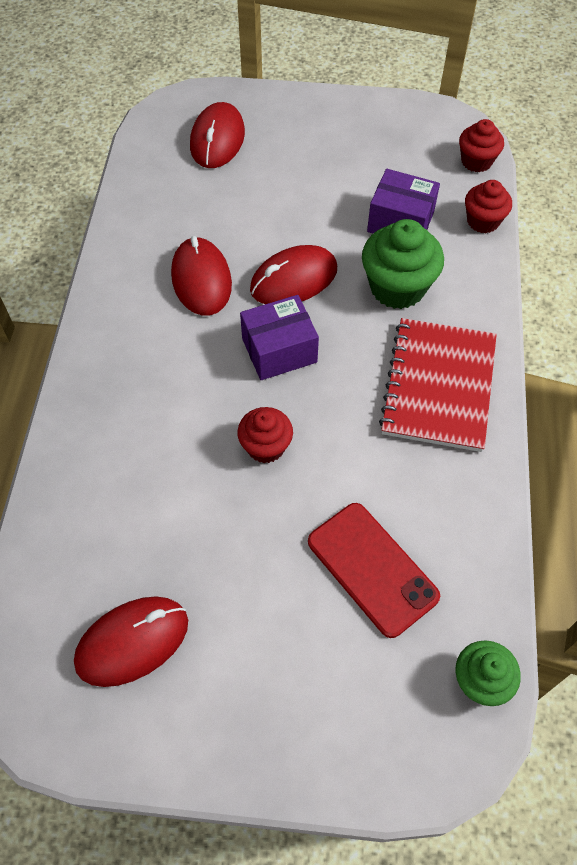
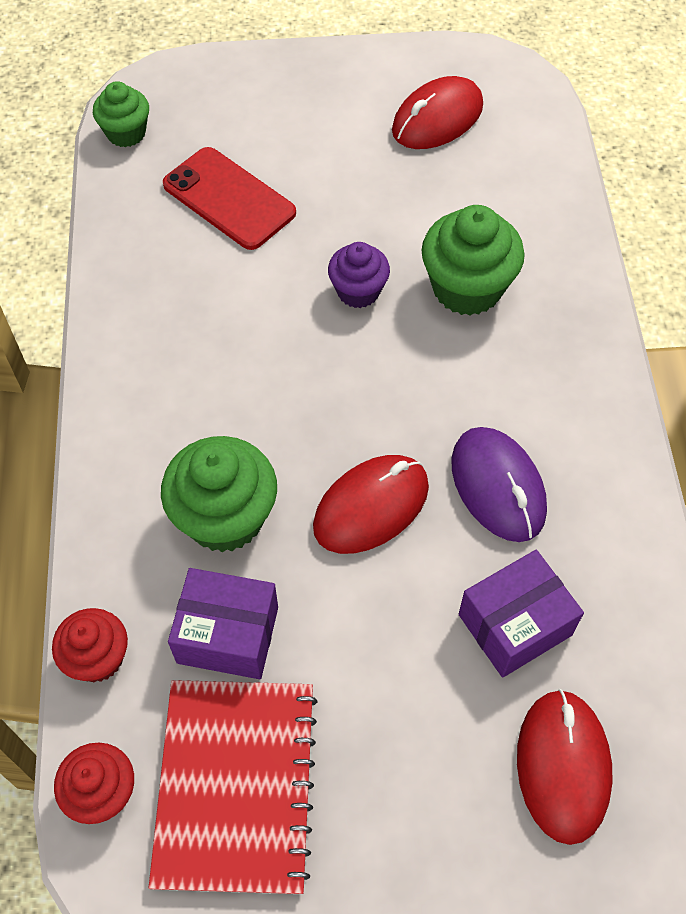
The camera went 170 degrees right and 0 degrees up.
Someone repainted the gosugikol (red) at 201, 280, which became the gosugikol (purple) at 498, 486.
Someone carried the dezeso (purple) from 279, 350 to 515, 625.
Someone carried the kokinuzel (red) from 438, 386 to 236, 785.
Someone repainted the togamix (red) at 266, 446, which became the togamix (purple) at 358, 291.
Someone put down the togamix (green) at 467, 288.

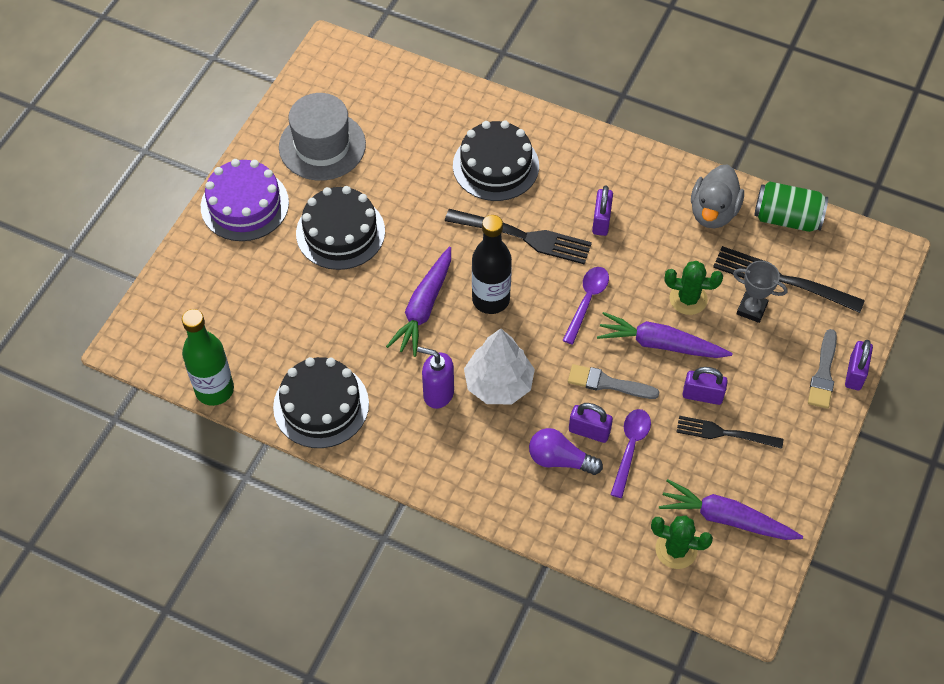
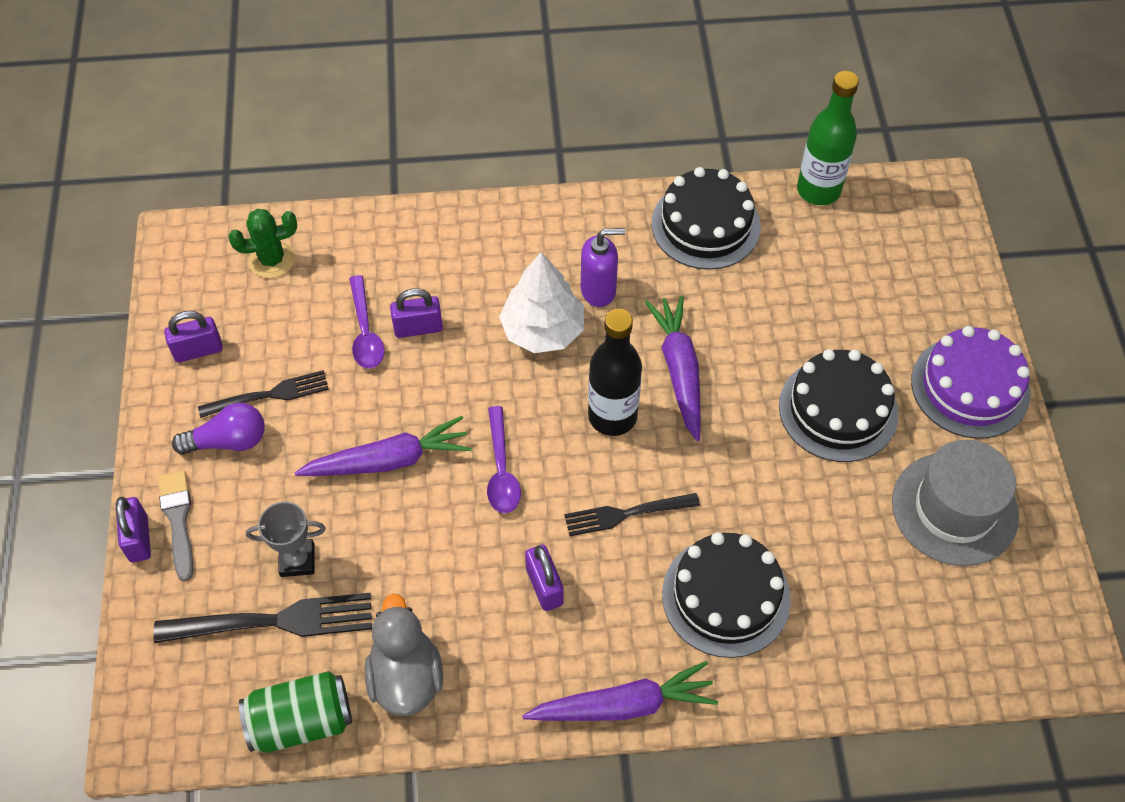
The camera went 150 degrees right and 0 degrees up.
Someone scaled the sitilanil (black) at 523, 237 by 0.66.
Someone took away the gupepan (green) at 688, 299.
Someone took away the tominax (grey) at 608, 383.
Someone carried the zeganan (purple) from 702, 395 to 198, 350.
Someone carried the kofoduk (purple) from 560, 460 to 228, 441.
Someone carried the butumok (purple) from 725, 518 to 624, 705.

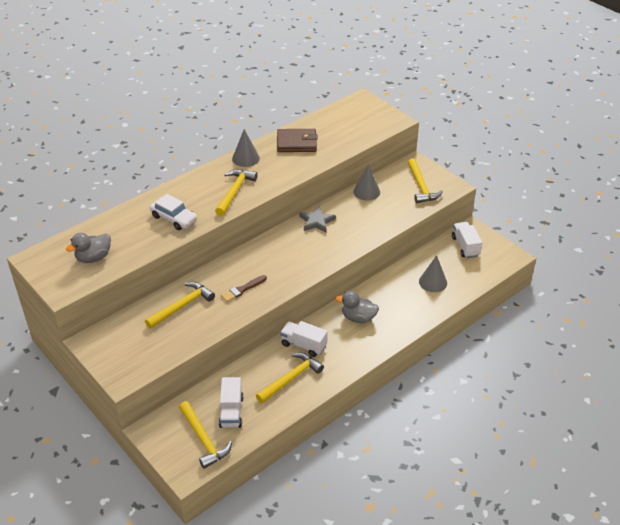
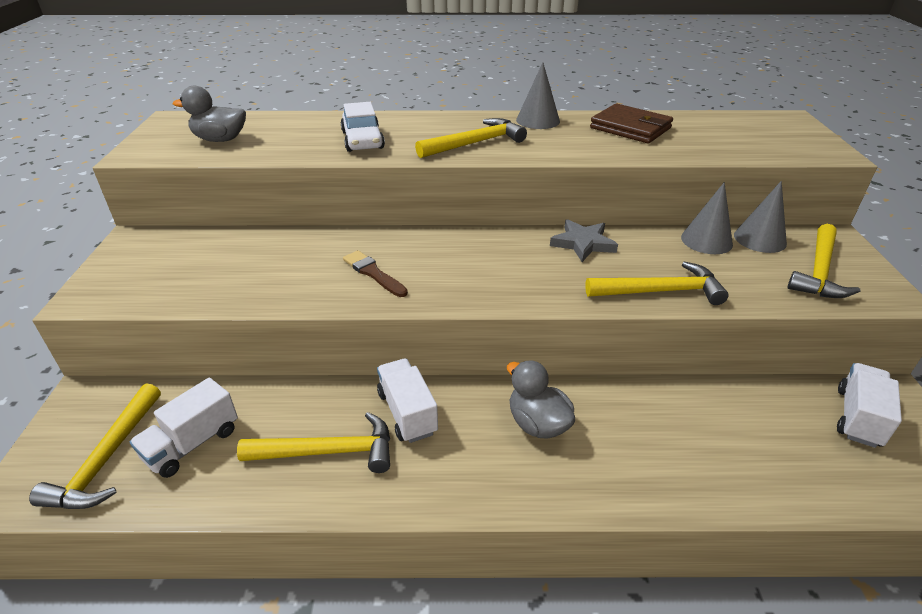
The camera went 40 degrees right and 5 degrees down.
Someone carried the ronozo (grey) from 433, 282 to 760, 239.
Someone rotated the tominax (brown) at 242, 289 by 45 degrees clockwise.
Someone carried the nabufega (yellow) from 182, 306 to 660, 291.

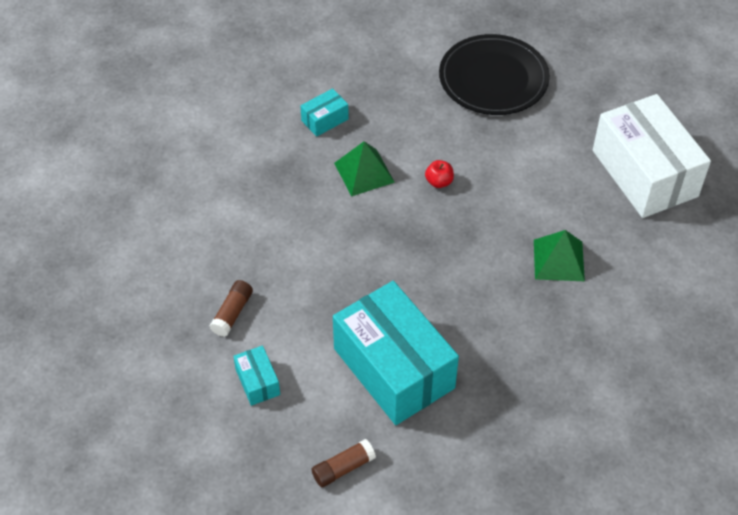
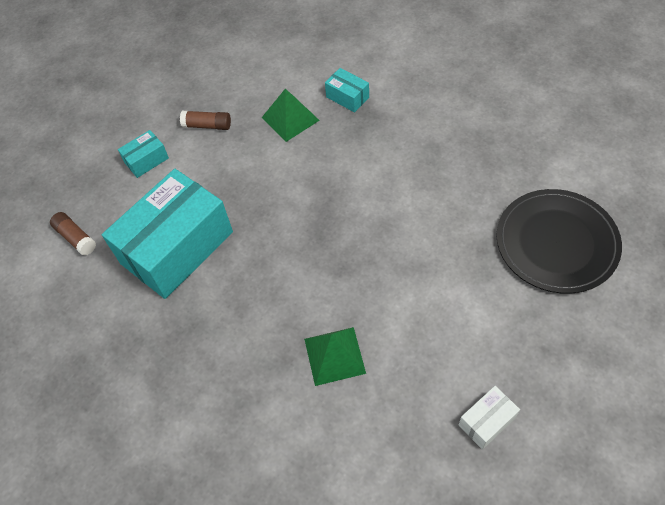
The camera went 80 degrees right and 5 degrees up.
Someone carried the dezeso (turquoise) from 324, 120 to 347, 97.
Someone scaled the dezeso (white) at 644, 173 by 0.42.
Someone carried the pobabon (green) from 364, 172 to 290, 119.
Someone took away the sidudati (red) at 439, 182.

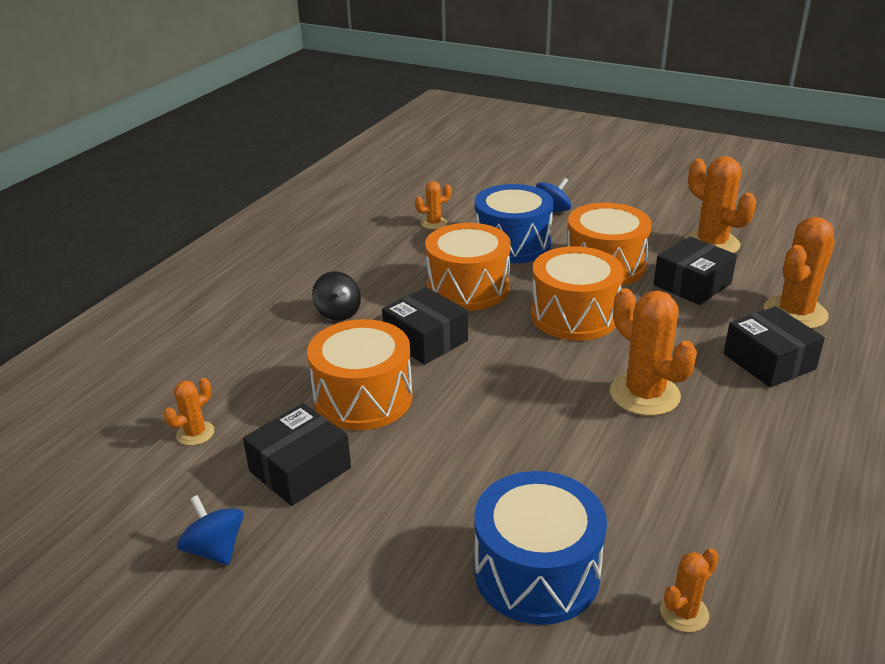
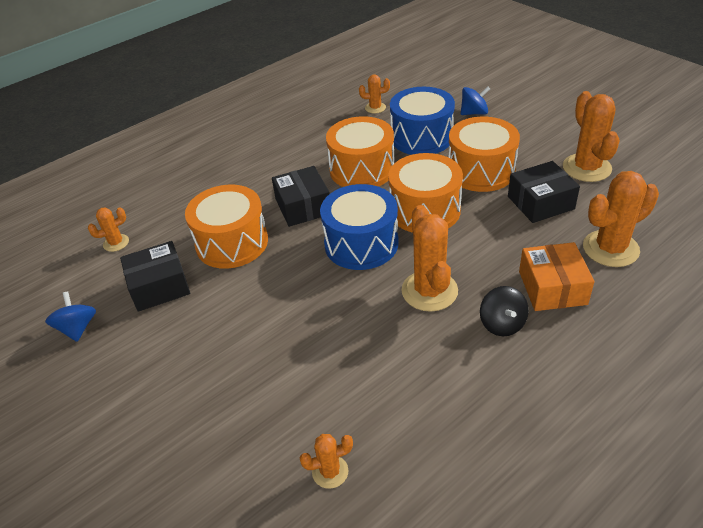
The camera went 25 degrees right and 10 degrees up.
Someone carried the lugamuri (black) from 338, 312 to 502, 324.
Someone repainted the dezeso (black) at 769, 361, which became the dezeso (orange) at 552, 288.
Someone carried the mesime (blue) from 536, 572 to 361, 243.

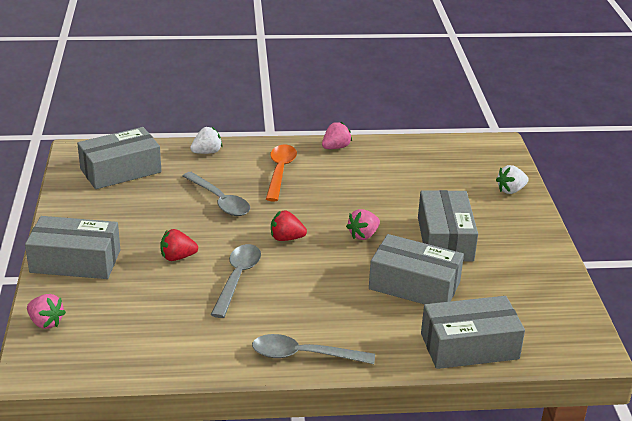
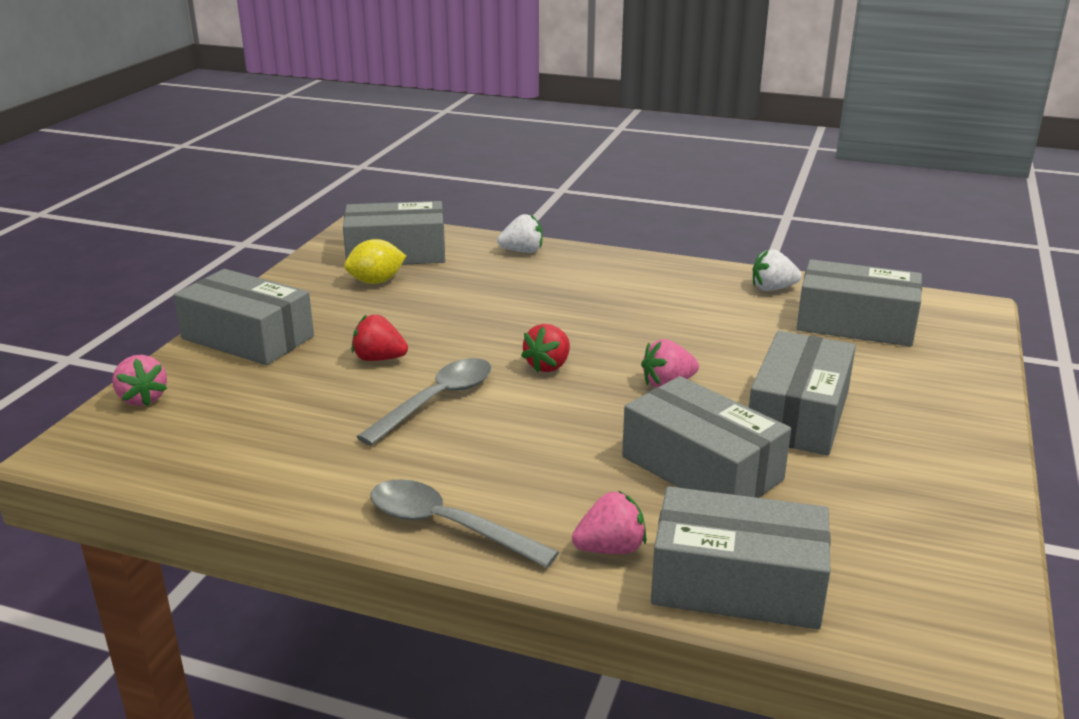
The camera went 25 degrees right and 5 degrees down.
Someone carried the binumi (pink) from 336, 147 to 610, 549.
Someone took away the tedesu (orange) at 280, 172.
Someone carried the binumi (white) from 511, 190 to 772, 288.
Someone took away the tedesu (grey) at 220, 201.
Someone rotated the binumi (red) at 286, 238 by 90 degrees counterclockwise.
Someone put down the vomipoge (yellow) at 376, 281.
Someone put down the dezeso (grey) at 855, 323.

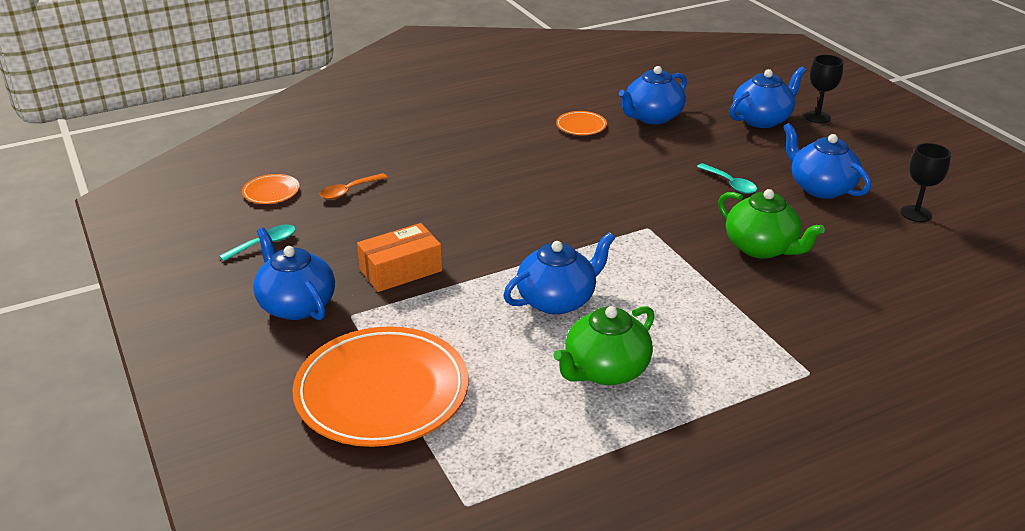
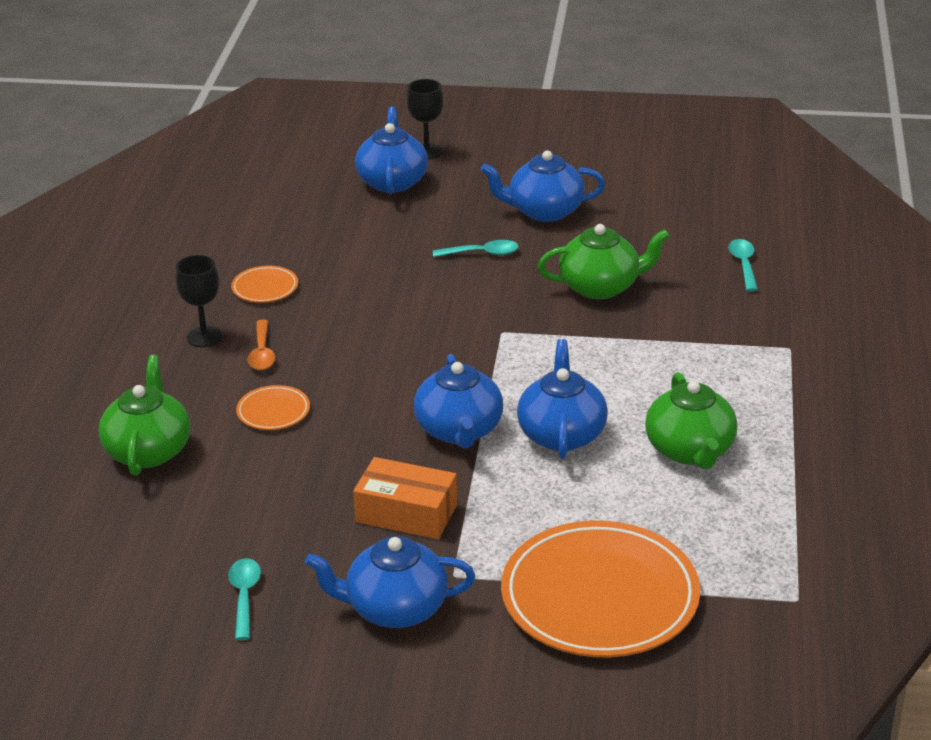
The camera went 55 degrees left and 0 degrees up.
Someone carried the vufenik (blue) from 652, 117 to 459, 431.
Someone carried the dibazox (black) from 916, 214 to 204, 337.
Someone carried the tedesu (orange) from 349, 191 to 262, 353.
Someone carried the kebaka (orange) from 271, 192 to 273, 411.
Someone rotated the dezeso (orange) at 401, 270 by 75 degrees counterclockwise.
Someone put down the tedesu (turquoise) at 743, 264.
Someone put down the vufenik (green) at 148, 451.

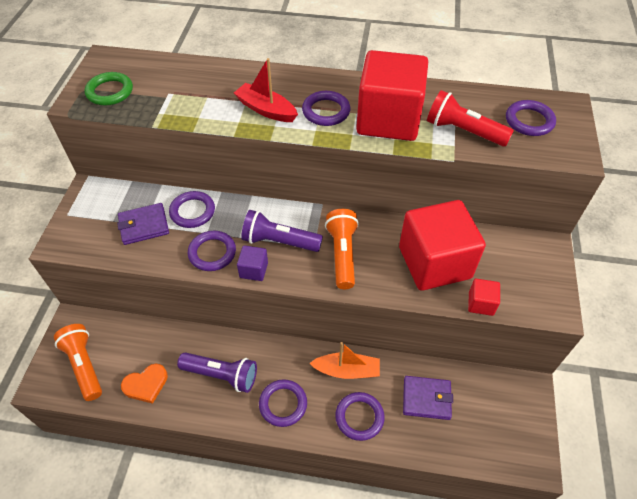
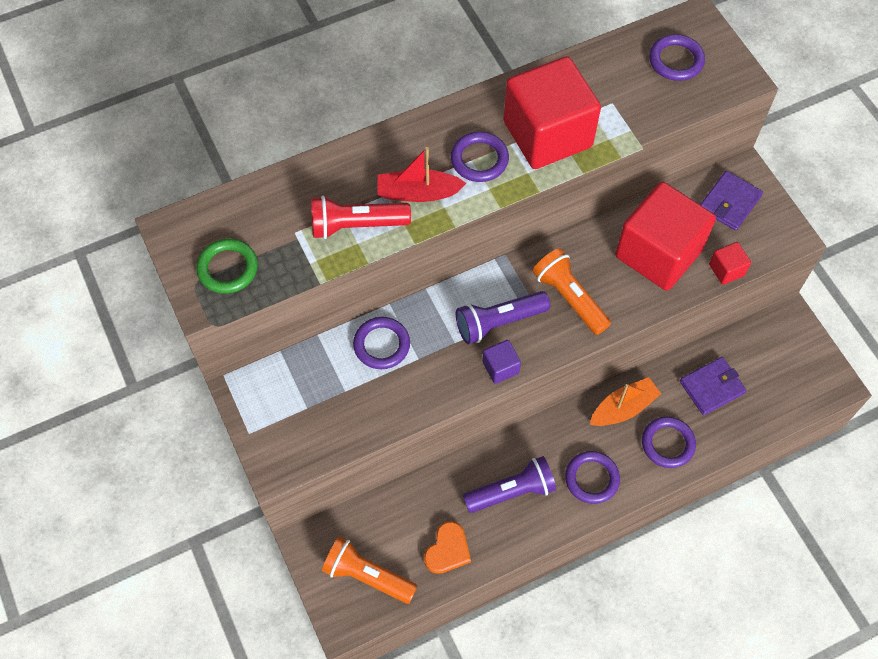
The camera went 35 degrees left and 10 degrees up.
Someone carried the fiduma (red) from 463, 131 to 356, 225.
Someone carried the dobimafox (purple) from 144, 226 to 729, 202.
Someone took away the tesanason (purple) at 212, 253.

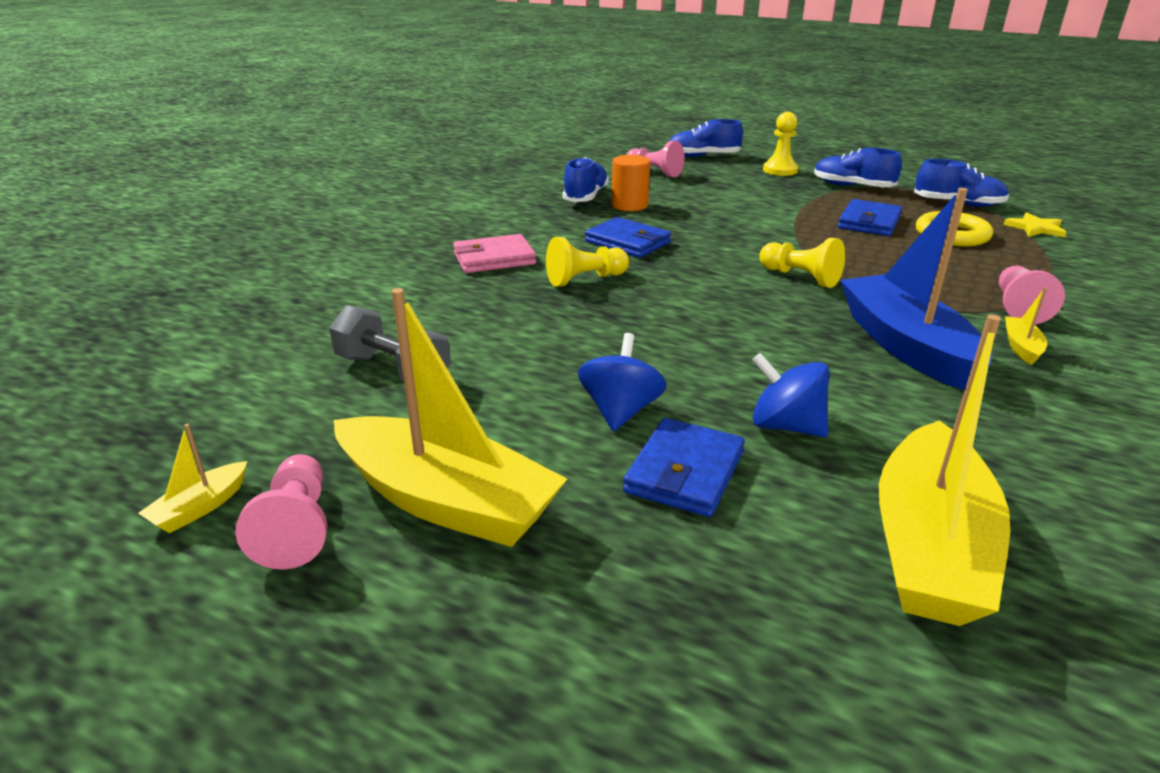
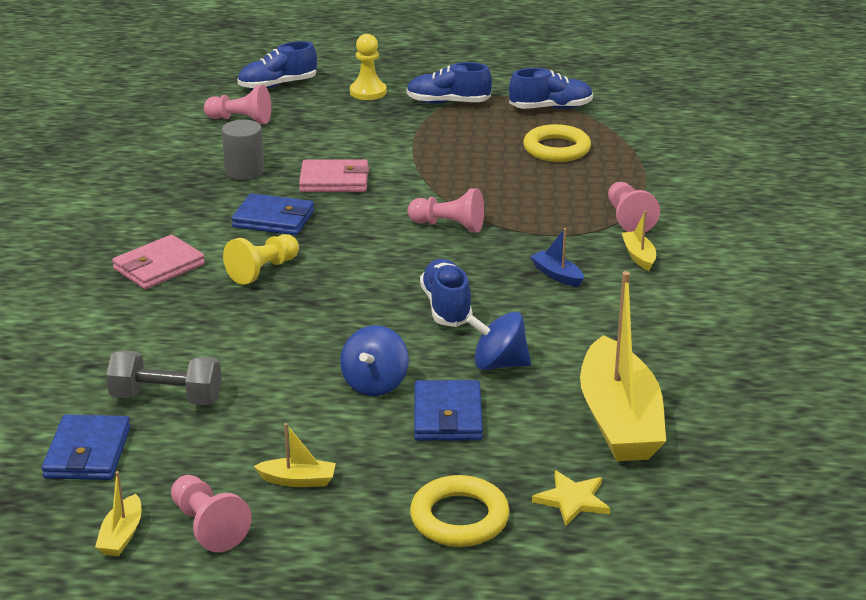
The camera went 25 degrees left and 0 degrees up.
Someone repainted the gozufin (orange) at 629, 205, which became the gozufin (grey) at 244, 171.
Someone carried the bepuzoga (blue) from 586, 197 to 446, 307.
Someone scaled the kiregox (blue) at 906, 346 by 0.41.
Someone carried the dobimafox (blue) from 869, 222 to 87, 453.
Someone carried the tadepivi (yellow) from 1035, 228 to 572, 500.
Someone repainted the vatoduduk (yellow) at 800, 277, which became the vatoduduk (pink) at 449, 226.
Someone scaled the kiregox (yellow) at 446, 501 by 0.41.
Someone rotated the lugamuri (blue) at 620, 411 by 150 degrees counterclockwise.
Someone put down the dobimafox (pink) at 334, 180.
Someone put down the tesanason (yellow) at 459, 518.

